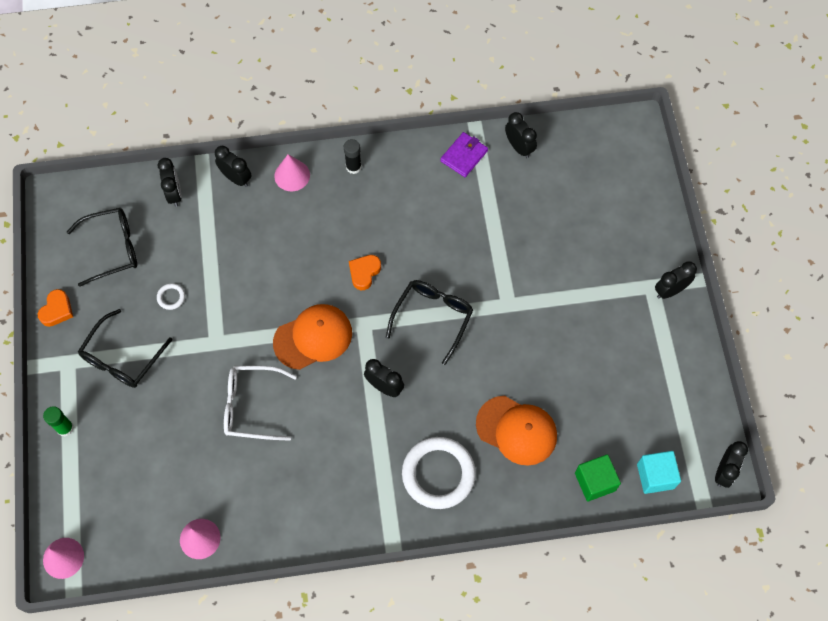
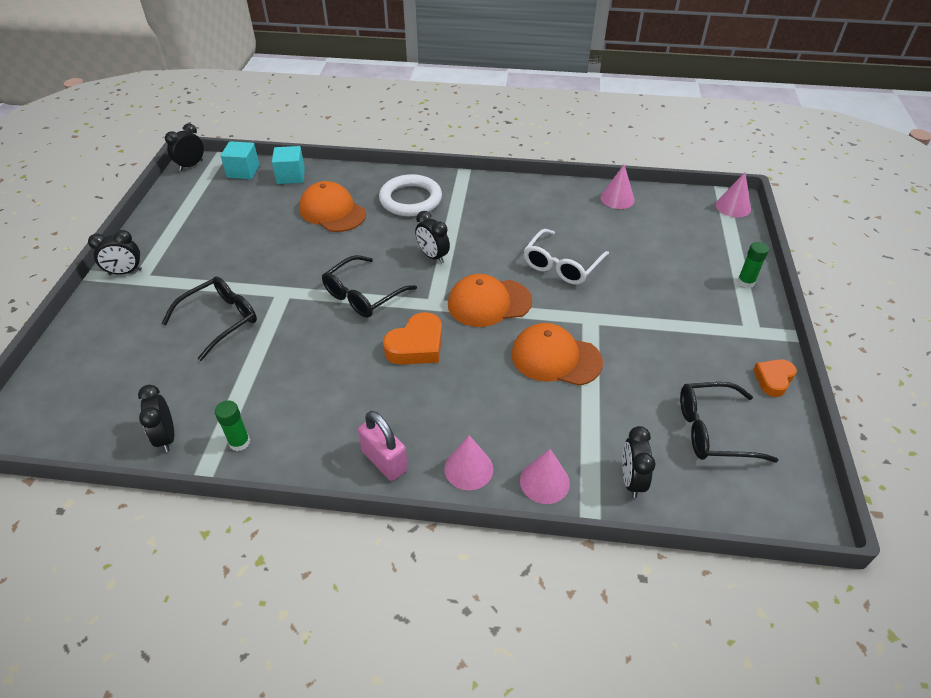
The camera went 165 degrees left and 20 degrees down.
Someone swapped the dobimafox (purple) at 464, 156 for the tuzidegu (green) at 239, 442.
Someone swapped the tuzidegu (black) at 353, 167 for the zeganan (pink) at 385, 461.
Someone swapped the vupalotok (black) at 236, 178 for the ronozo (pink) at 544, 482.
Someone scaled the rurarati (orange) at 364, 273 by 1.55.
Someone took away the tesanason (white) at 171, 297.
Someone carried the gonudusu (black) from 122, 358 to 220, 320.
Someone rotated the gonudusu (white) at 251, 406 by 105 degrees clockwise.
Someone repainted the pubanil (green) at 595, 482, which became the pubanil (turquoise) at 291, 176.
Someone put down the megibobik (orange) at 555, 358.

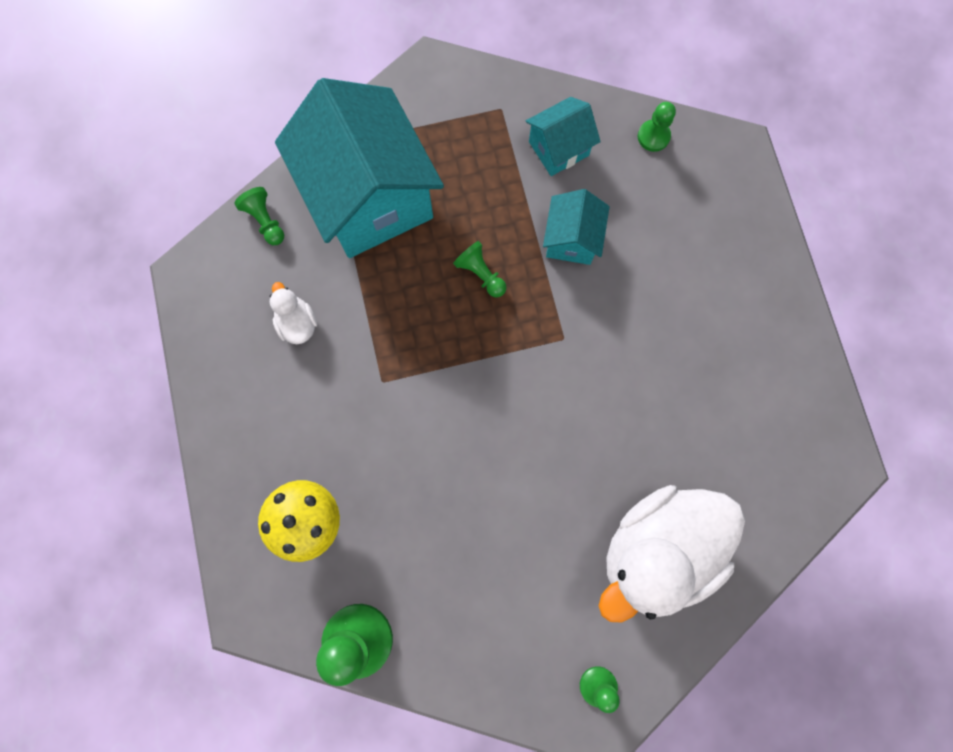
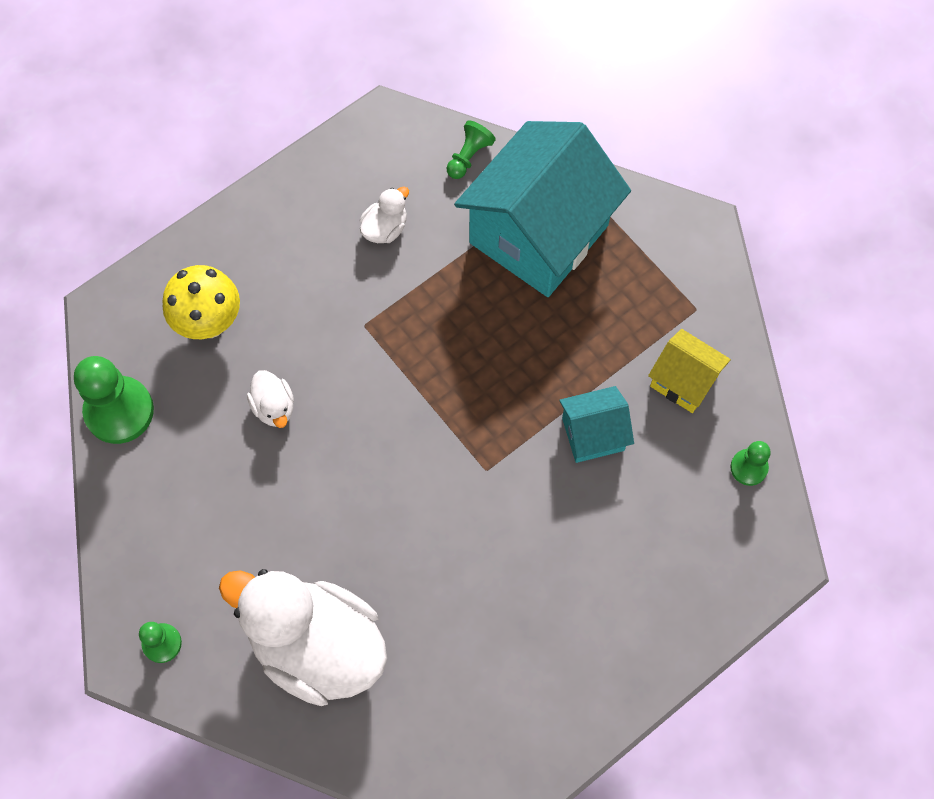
The camera went 65 degrees right and 10 degrees down.
Someone repainted the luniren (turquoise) at 558, 148, which became the luniren (yellow) at 683, 381.
Someone took away the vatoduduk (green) at 481, 274.
Someone put down the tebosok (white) at 274, 407.

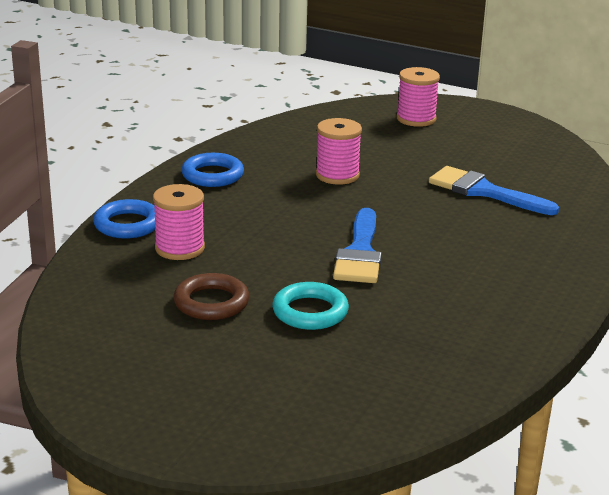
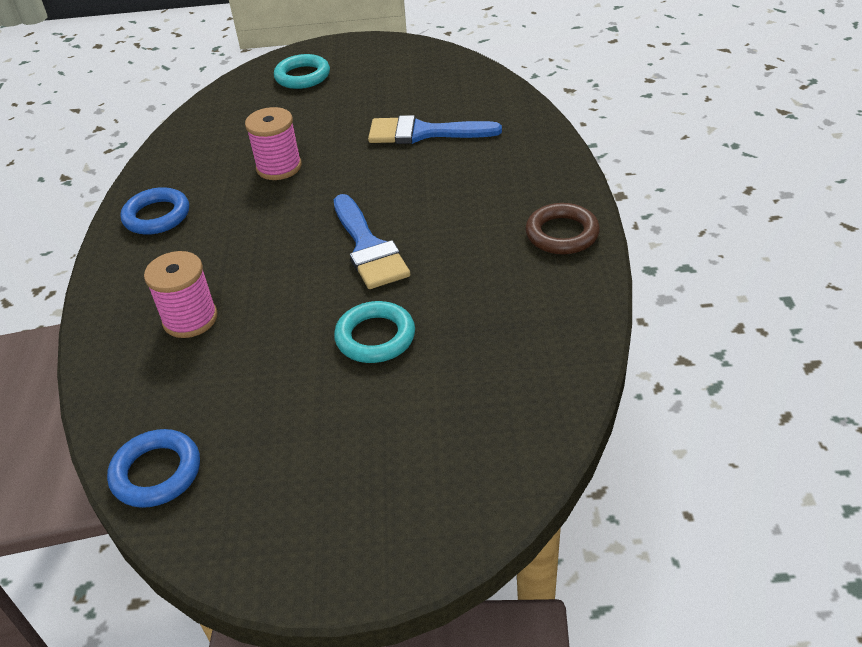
The camera went 25 degrees left and 15 degrees up.
Someone swapped the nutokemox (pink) at 416, 119 for the tesanason (turquoise) at 302, 76.
Someone carried the tesanason (blue) from 128, 224 to 156, 473.
Someone carried the tesanason (brown) from 211, 302 to 562, 234.

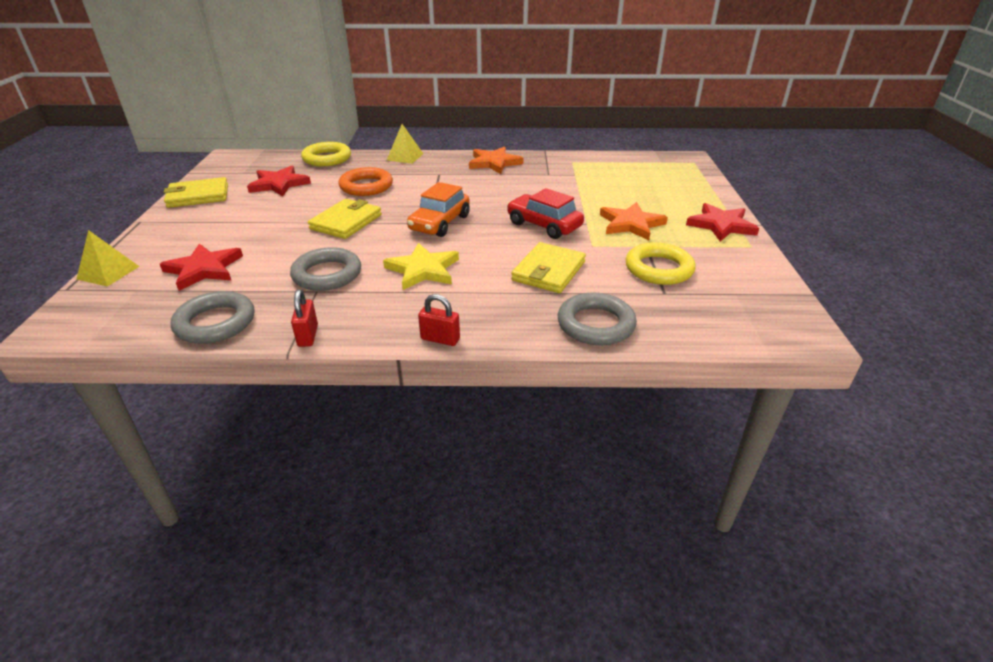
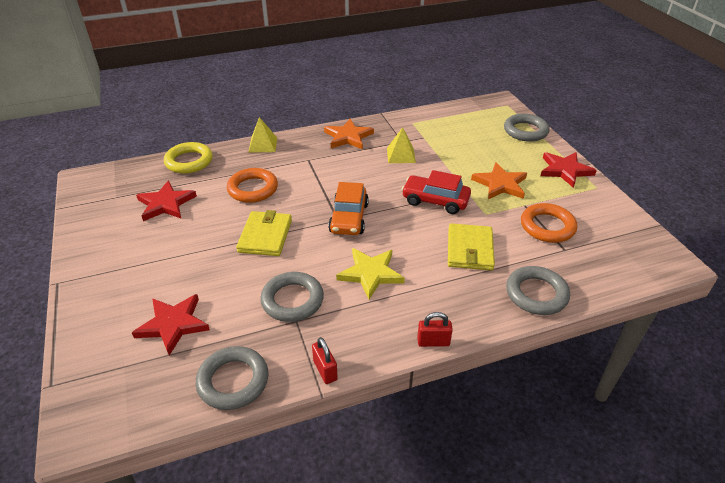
The camera went 20 degrees left and 5 degrees up.
Someone took away the dobimafox (yellow) at 198, 196.
Someone carried the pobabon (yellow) from 108, 272 to 401, 155.
Someone repainted the tesanason (yellow) at 658, 269, which became the tesanason (orange) at 547, 226.
Someone put down the tesanason (grey) at 525, 131.

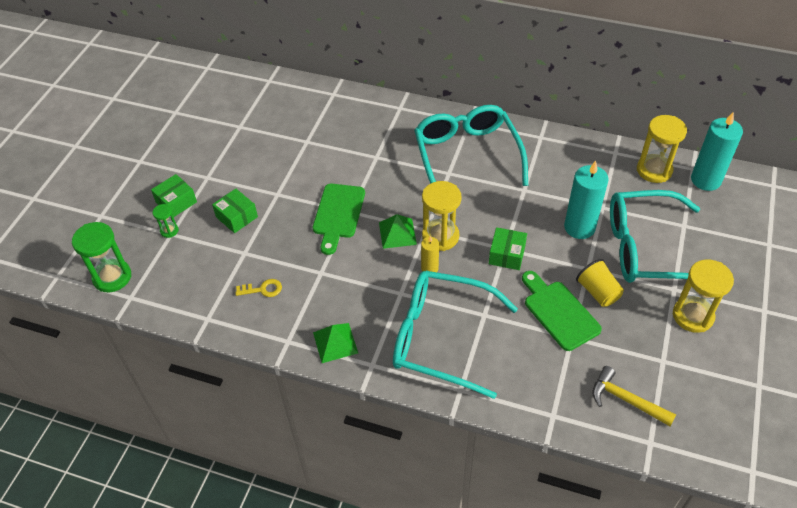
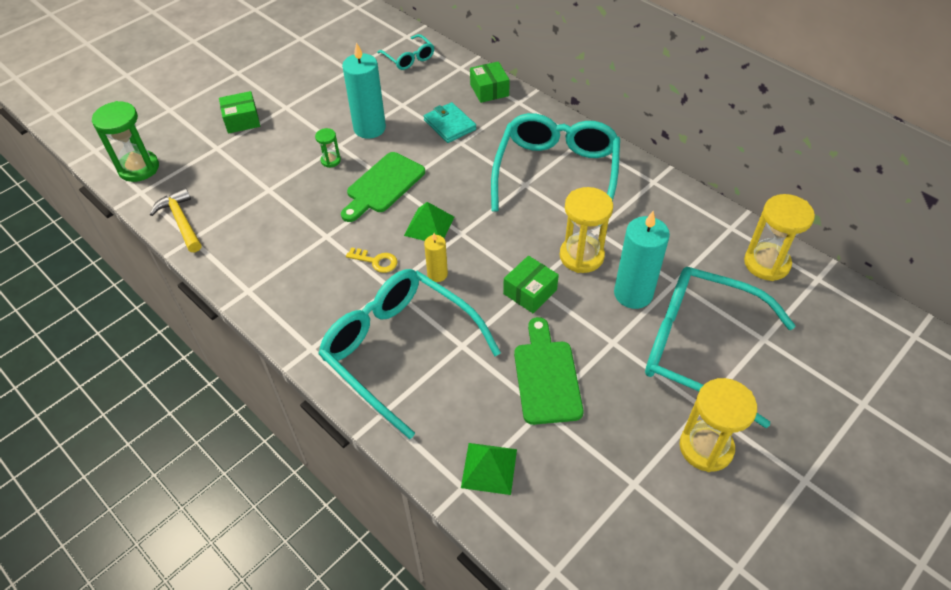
The camera went 25 degrees right and 0 degrees up.
Someone carried the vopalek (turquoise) from 705, 180 to 369, 128.
Someone carried the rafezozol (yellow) from 440, 236 to 581, 256.
Someone carried the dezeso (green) from 237, 217 to 489, 90.
Someone carried the rafezozol (green) from 169, 231 to 330, 160.
Someone took away the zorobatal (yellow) at 598, 292.
Someone carried the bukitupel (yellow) from 263, 289 to 376, 261.
Someone carried the pobabon (green) from 335, 342 to 489, 468.
Someone carried the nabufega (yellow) from 626, 400 to 181, 221.
Someone put down the gonudusu (turquoise) at 409, 58.
Someone put down the dobimafox (turquoise) at 449, 125.

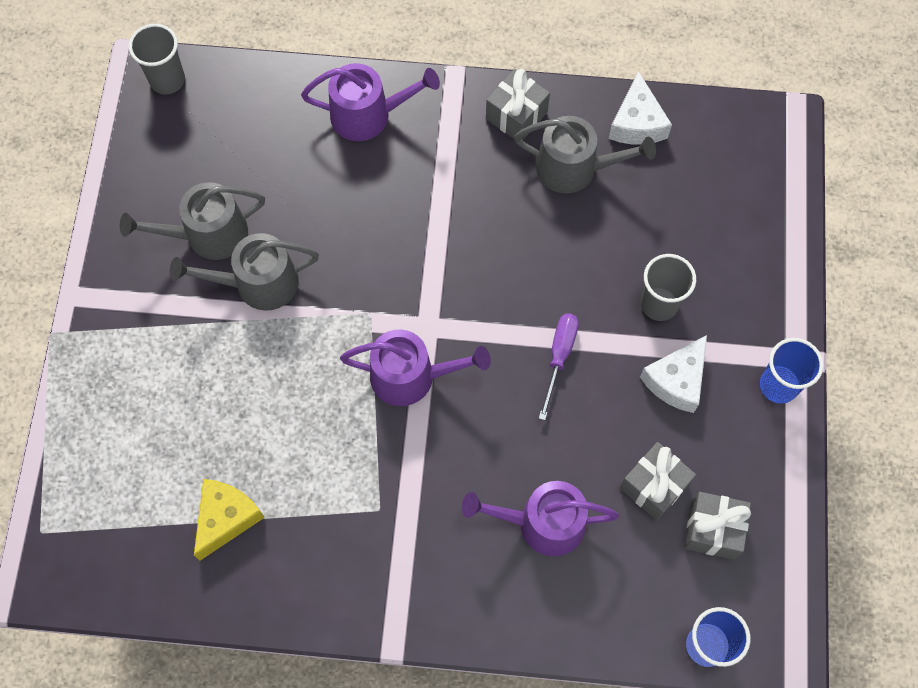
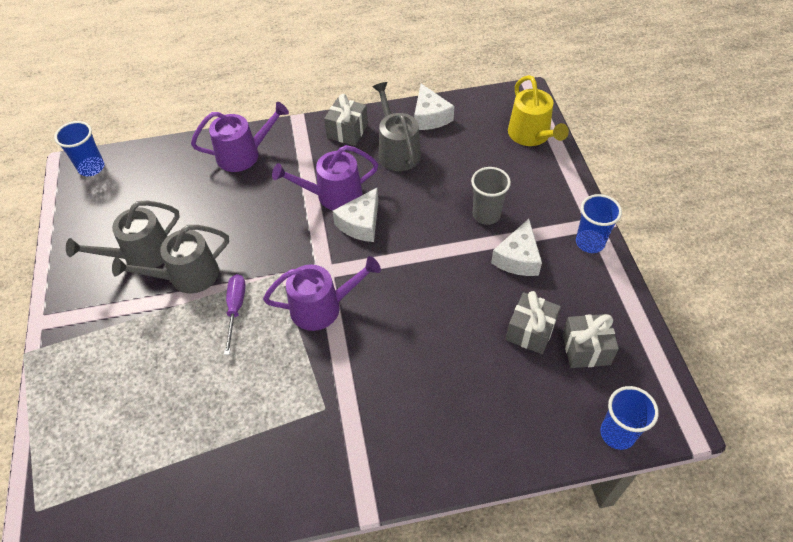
The camera went 15 degrees left and 15 degrees down.
Someone repainted the zorobatal (grey) at 167, 80, which became the zorobatal (blue) at 91, 168.
Someone rotated the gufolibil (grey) at 574, 168 by 105 degrees counterclockwise.
Someone carried the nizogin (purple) from 559, 357 to 236, 309.
Someone took away the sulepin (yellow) at 226, 518.
Someone carried the gufolibil (purple) from 543, 523 to 333, 195.
Someone put down the gufolibil (yellow) at 531, 135.
Someone put down the sulepin (white) at 361, 223.

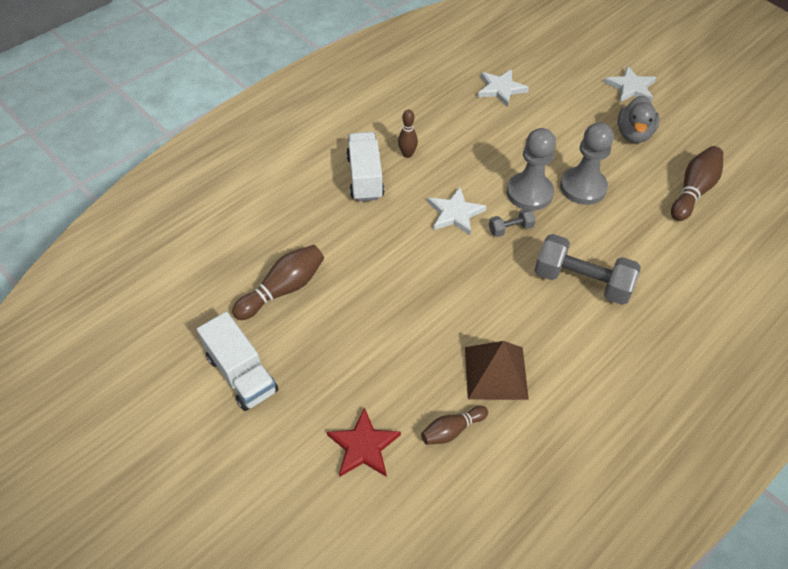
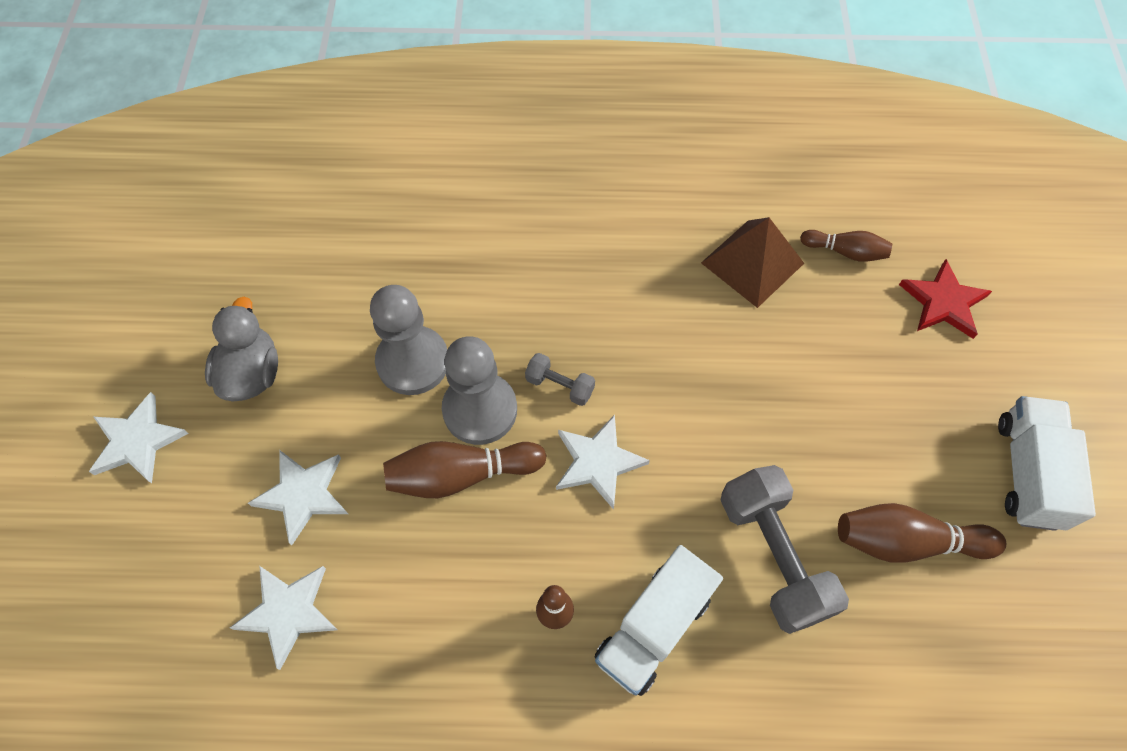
The camera went 135 degrees left and 10 degrees up.
Someone rotated the tebosok (grey) at 633, 134 by 60 degrees counterclockwise.
Someone carried the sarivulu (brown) from 693, 191 to 461, 475.
Someone carried the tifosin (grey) from 581, 282 to 773, 556.
Someone put down the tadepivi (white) at 303, 494.

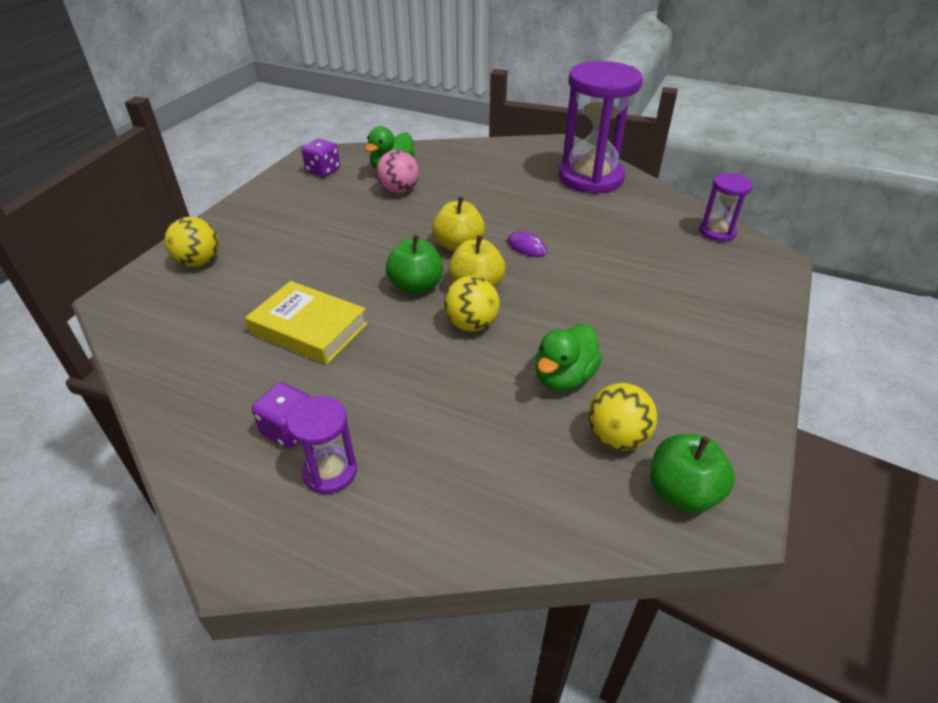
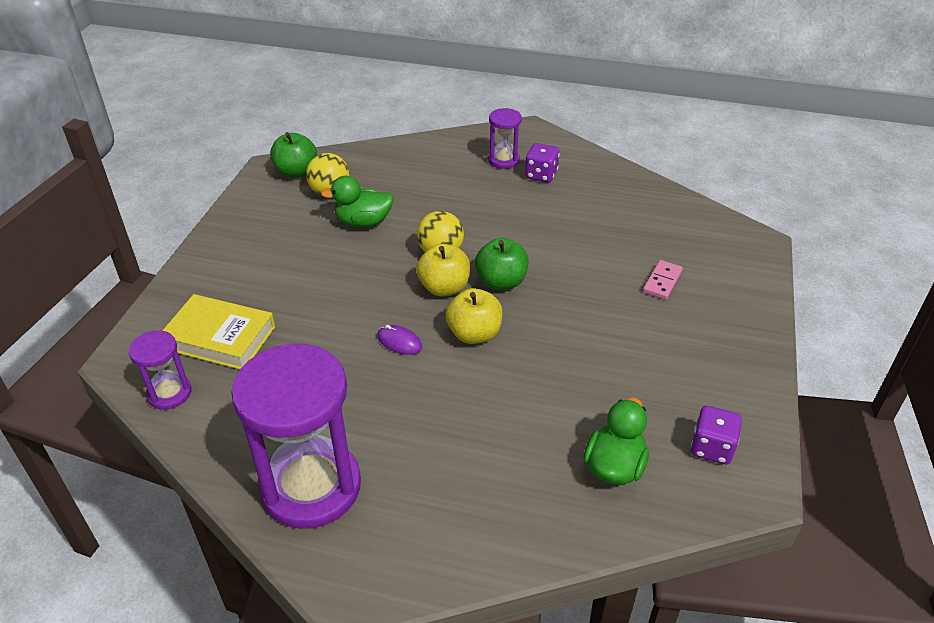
The camera went 170 degrees right and 0 degrees up.
Someone took away the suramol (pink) at 399, 190.
Someone took away the suramol (yellow) at 199, 262.
Someone carried the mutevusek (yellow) from 309, 328 to 220, 338.
Someone rotated the tebosok (green) at 564, 377 by 120 degrees counterclockwise.
Someone put down the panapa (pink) at 662, 281.

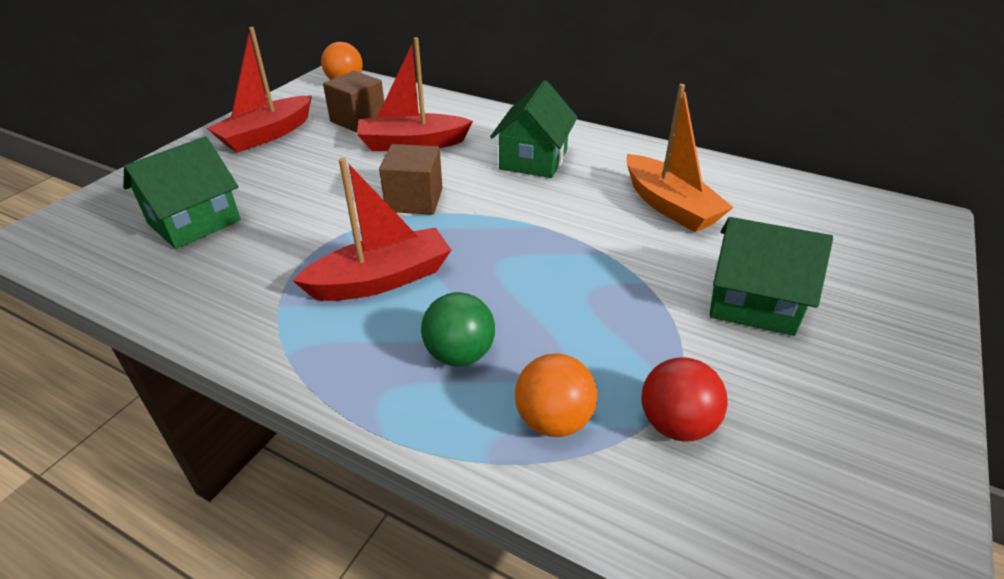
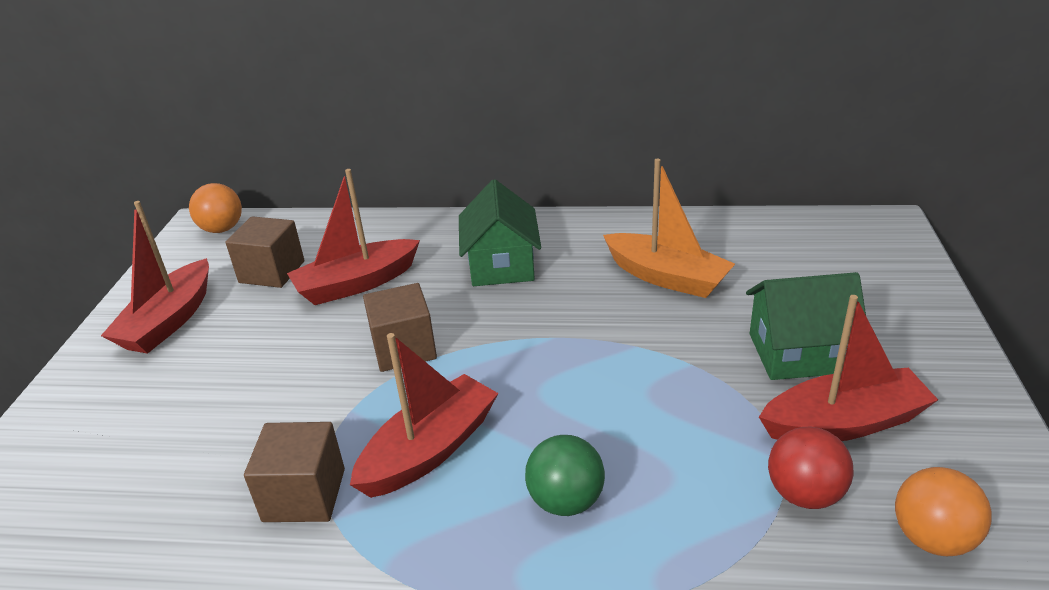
The camera went 20 degrees left and 5 degrees down.
Someone took away the luniren (green) at 194, 222.
Someone carried the suramol (orange) from 553, 420 to 932, 538.
Someone put down the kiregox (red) at 843, 423.
Someone put down the pubanil (brown) at 304, 495.

